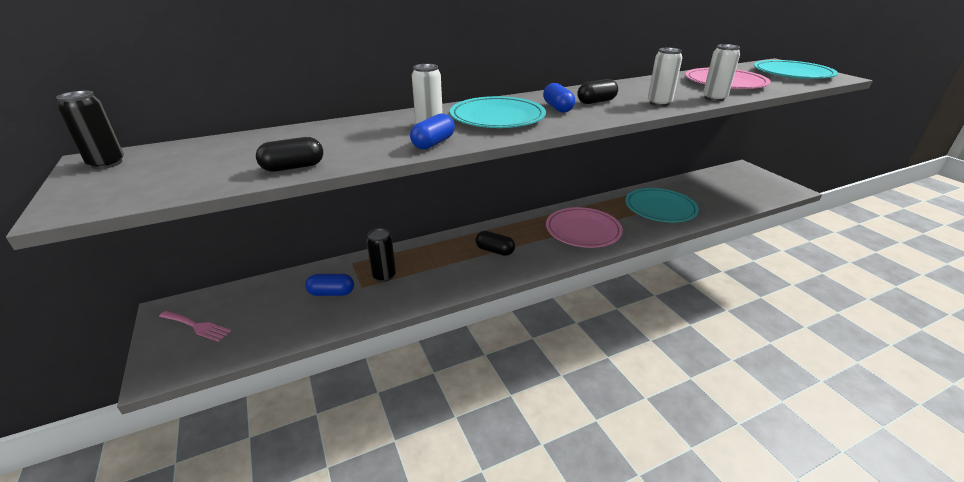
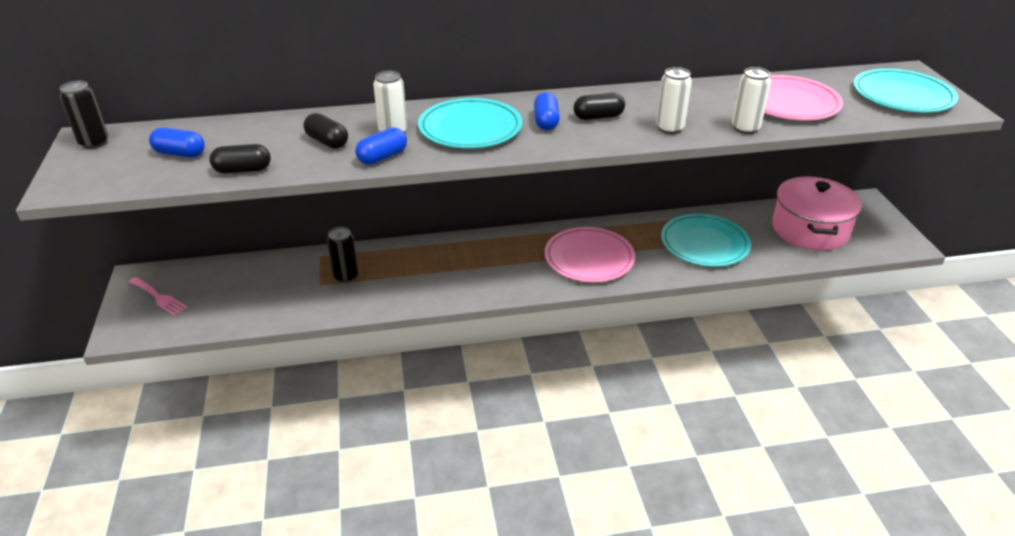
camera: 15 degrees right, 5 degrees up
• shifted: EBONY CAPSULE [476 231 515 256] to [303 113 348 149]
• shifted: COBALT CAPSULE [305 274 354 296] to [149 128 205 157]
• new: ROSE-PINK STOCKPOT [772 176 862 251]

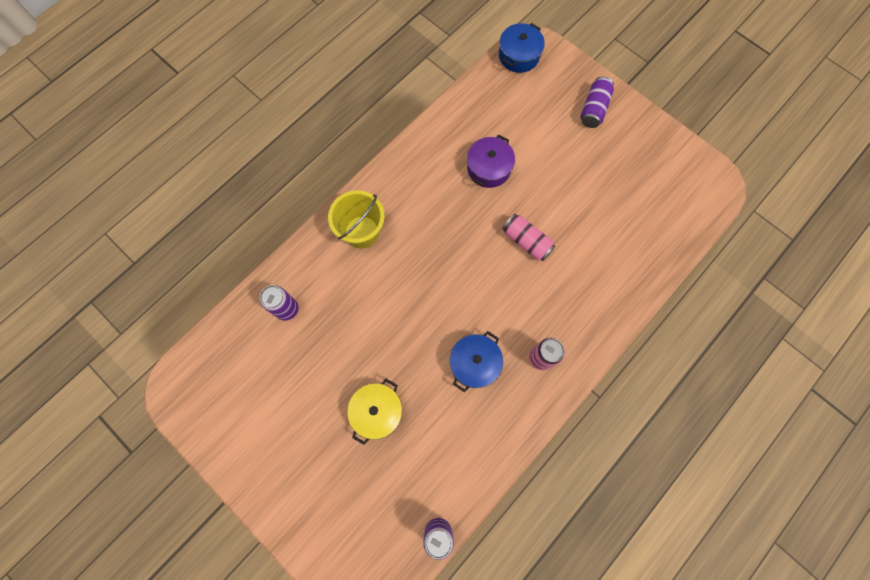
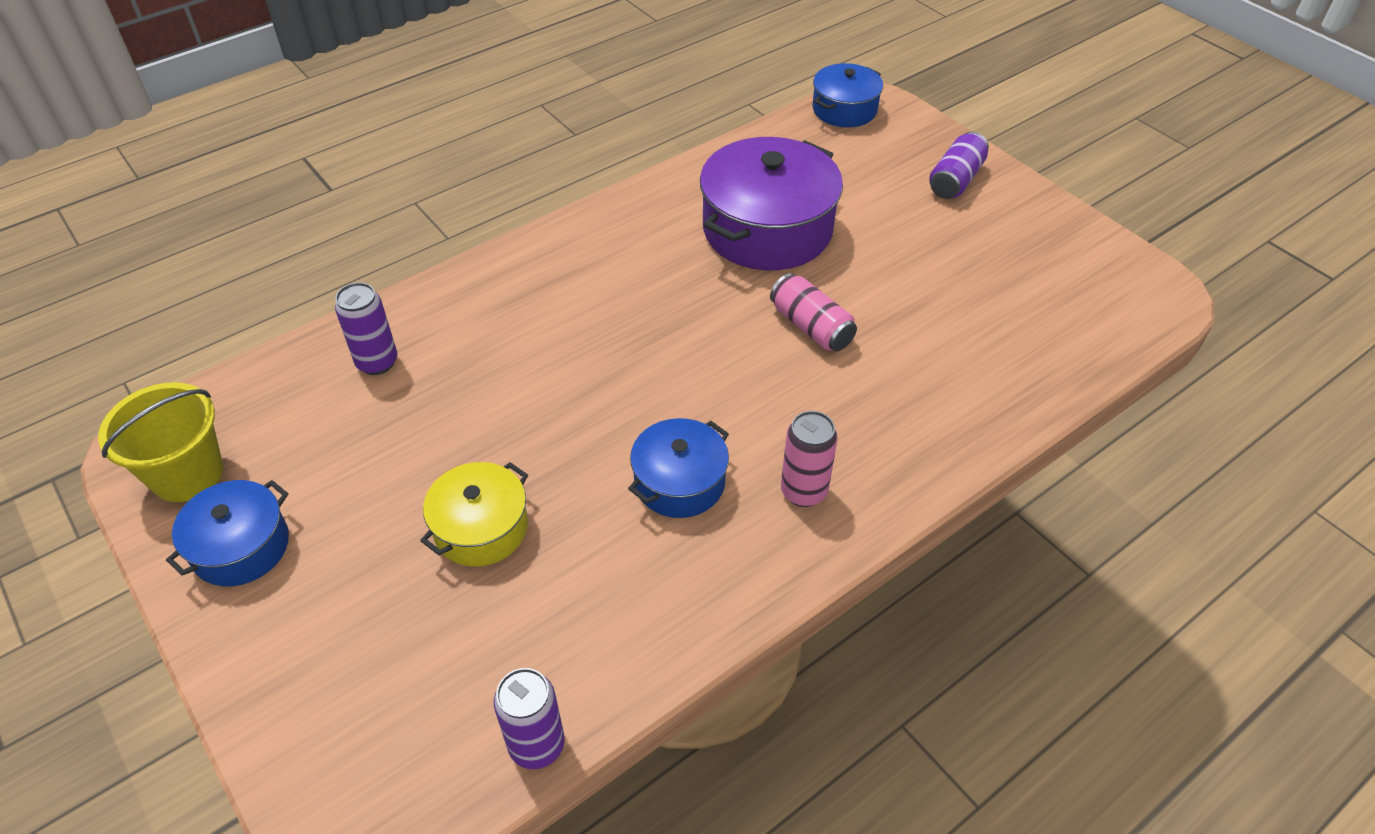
camera: 10 degrees right, 25 degrees down
• scaled: ROYAL PURPLE STOCKPOT [467 135 515 188] = [700 137 843 270] x1.77
• shifted: BRIGHT YELLOW SAND BUCKET [328 190 385 249] to [98 382 223 502]
• new: COBALT STOCKPOT [166 480 289 586]

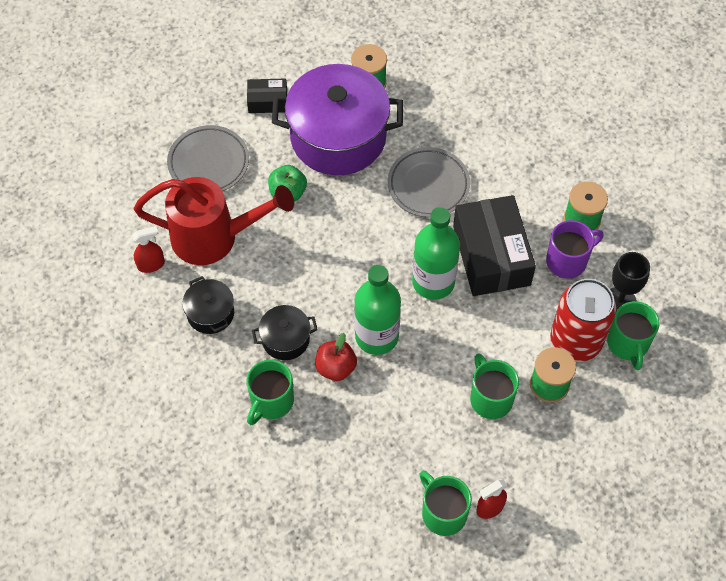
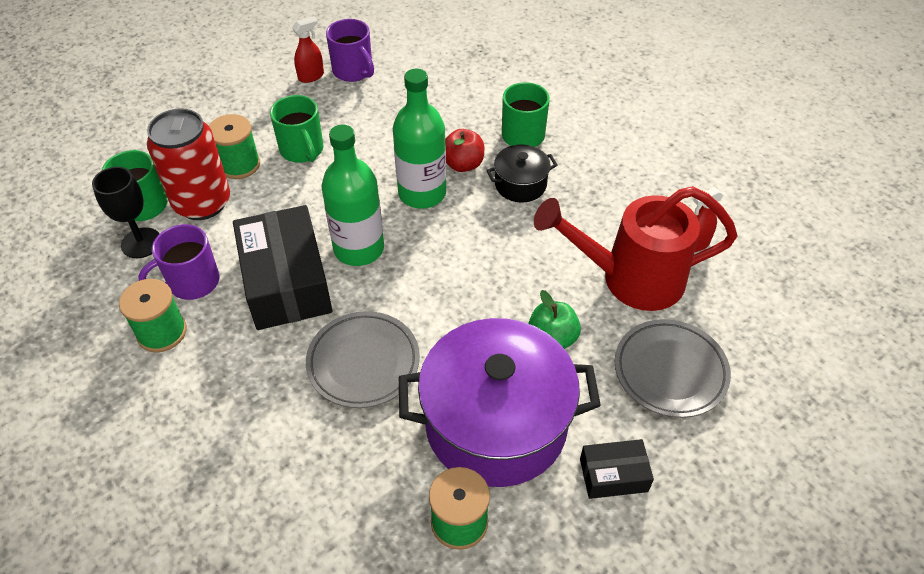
camera: 175 degrees right, 10 degrees down
• gone: EBONY STOCKPOT [182 276 234 334]
• repainted: GREEN MUG [419 471 472 536] to ROYAL PURPLE MUG [326 19 374 82]

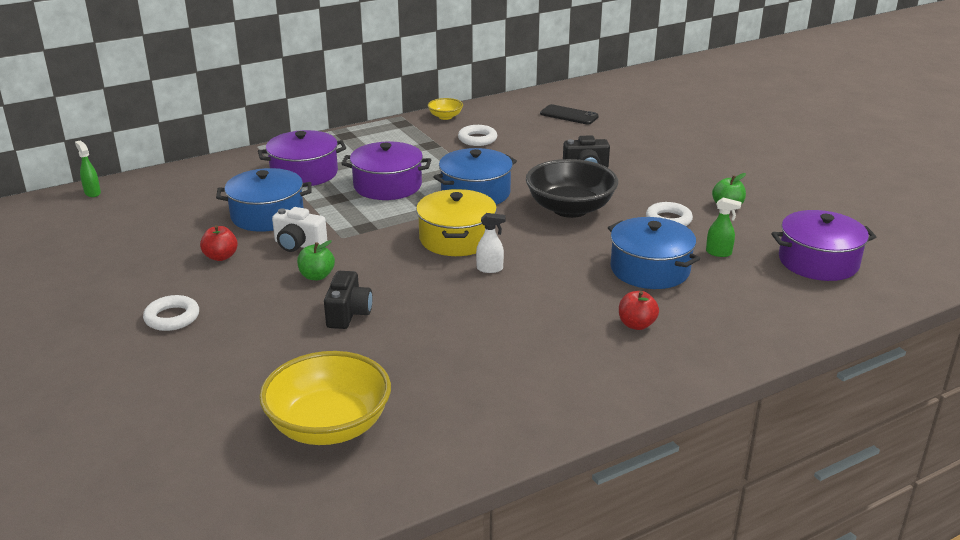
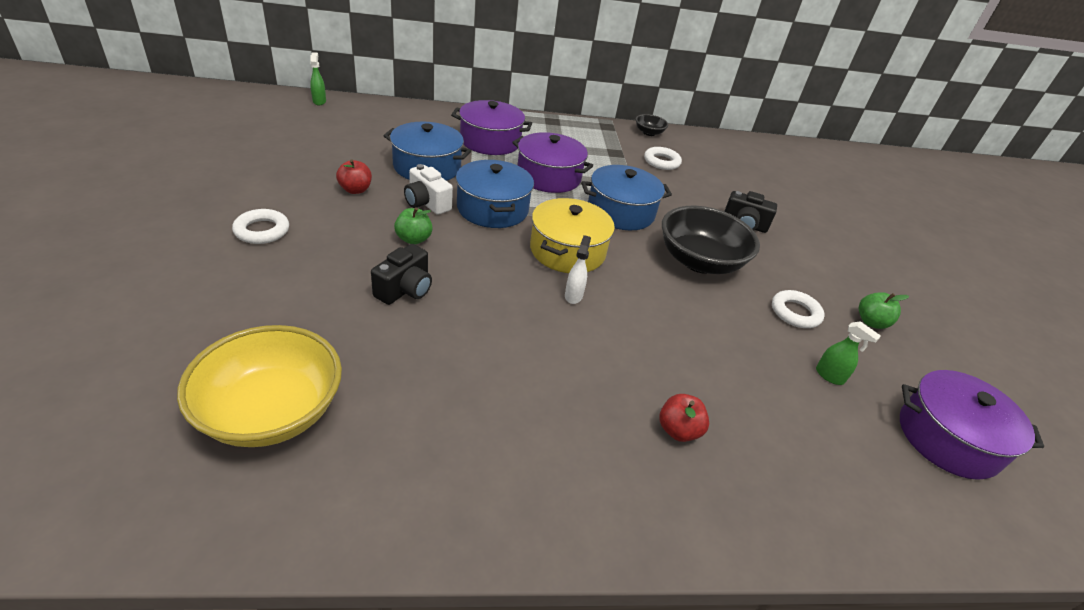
camera: 20 degrees right, 10 degrees up
• repainted: BRIGHT YELLOW DEEP DISH [428 98 463 120] to EBONY DEEP DISH [636 114 668 136]
• gone: EBONY MOBILE PHONE [540 104 599 125]
• rotated: SNOW-WHITE SPRAY BOTTLE [476 213 506 273] = [565 235 591 304] 105 degrees counterclockwise
• shifted: COBALT STOCKPOT [608 217 700 289] to [456 160 534 228]

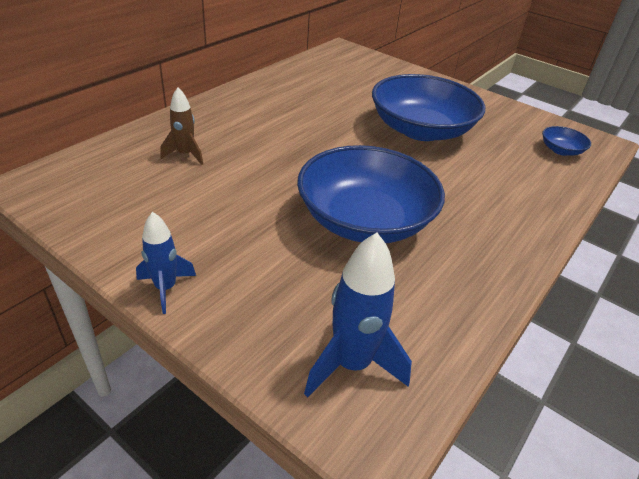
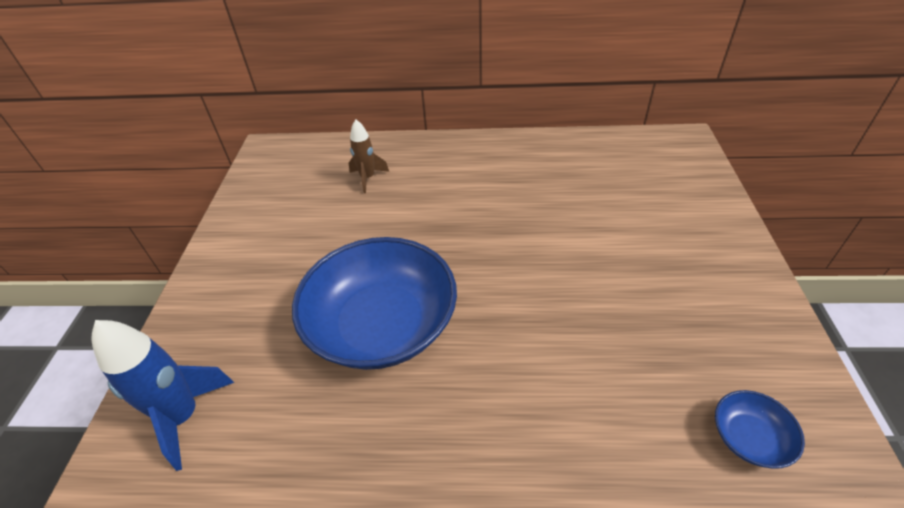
camera: 60 degrees right, 5 degrees up
• gone: COBALT DEEP DISH [372 74 485 141]
• gone: COBALT ROCKET [136 212 196 314]

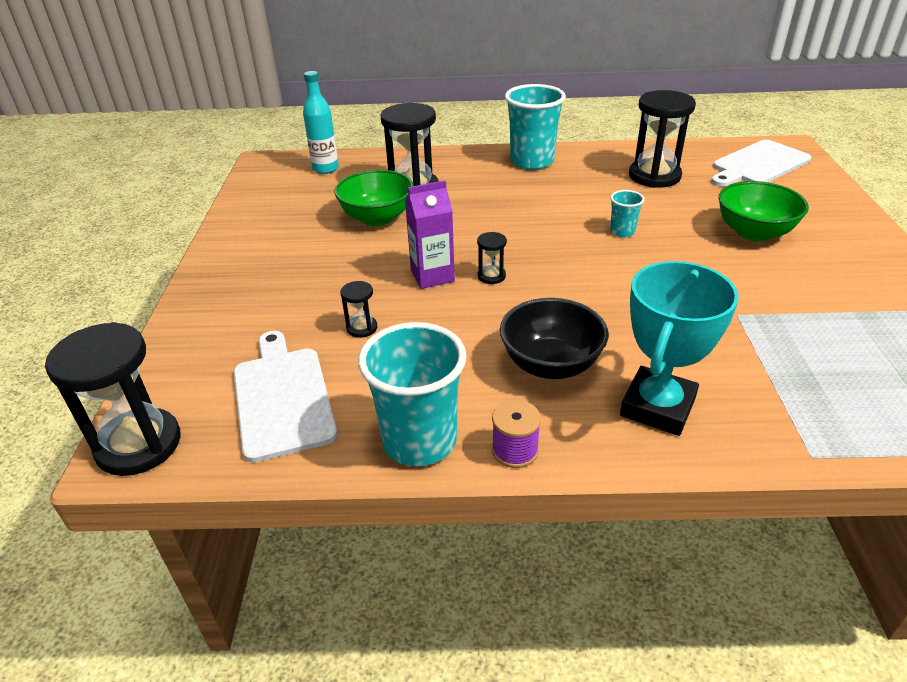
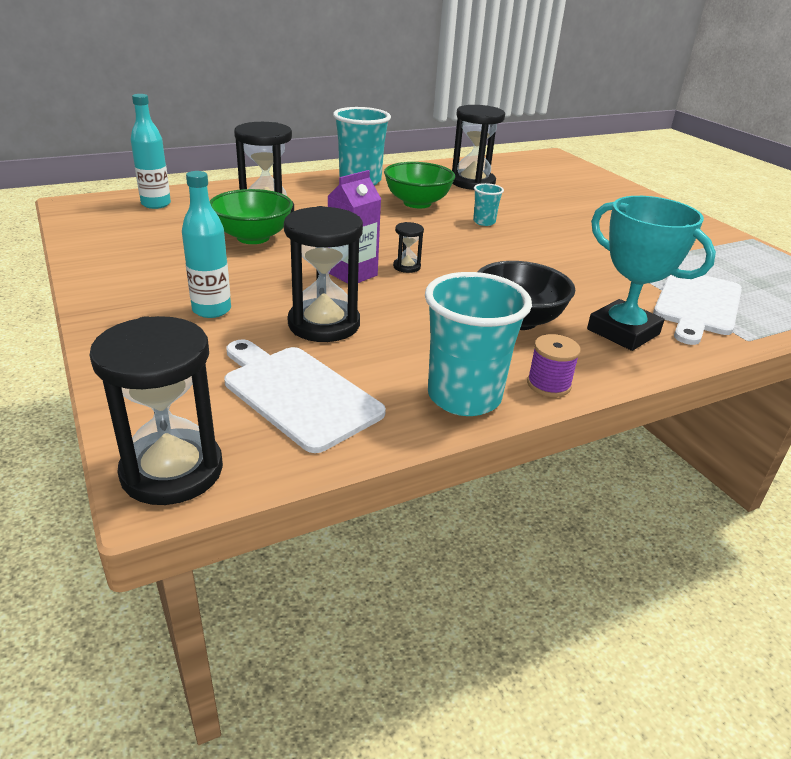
camera: 30 degrees left, 5 degrees down
• shifted: SNOW-WHITE BREAD BOARD [711 140 812 187] to [653 275 742 345]
• shifted: GREEN DEEP DISH [719 181 809 242] to [384 162 455 208]
• rotated: TURQUOISE PRIZE CUP [620 261 739 436] = [587 196 716 351] 45 degrees counterclockwise
• scaled: EBONY HOURGLASS [340 281 377 338] = [284 206 363 342] x2.21
• new: TURQUOISE BOTTLE [182 171 231 318]

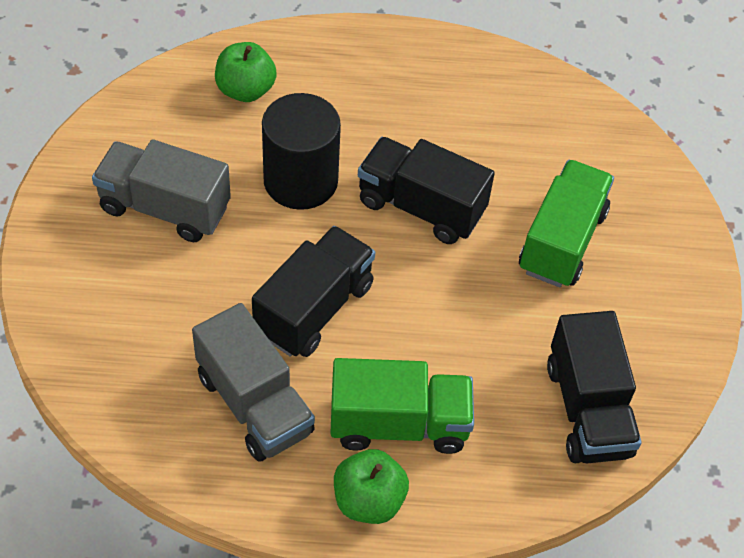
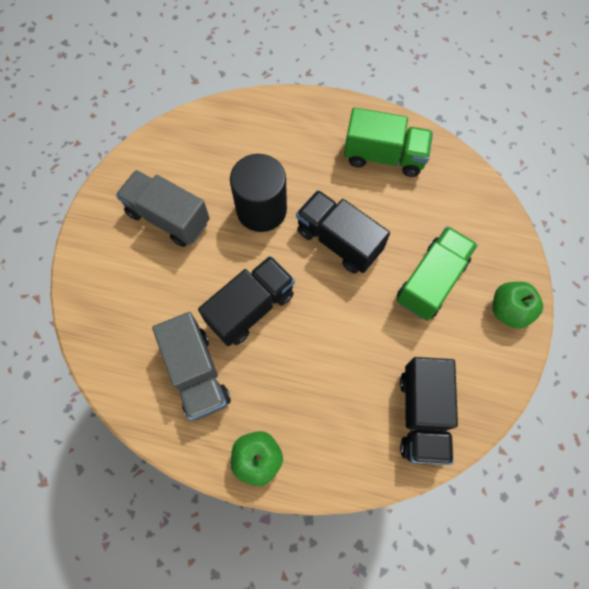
camera: 15 degrees right, 15 degrees up
• shifted: GREEN TOY APPLE [215 42 277 102] to [493 282 543 328]
• shifted: GREEN TOY TRUCK [330 358 474 454] to [344 107 433 177]

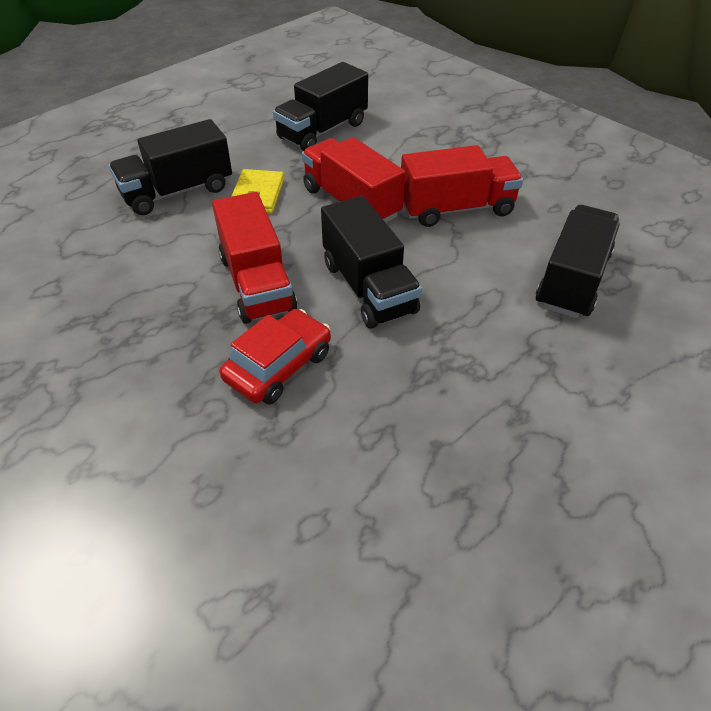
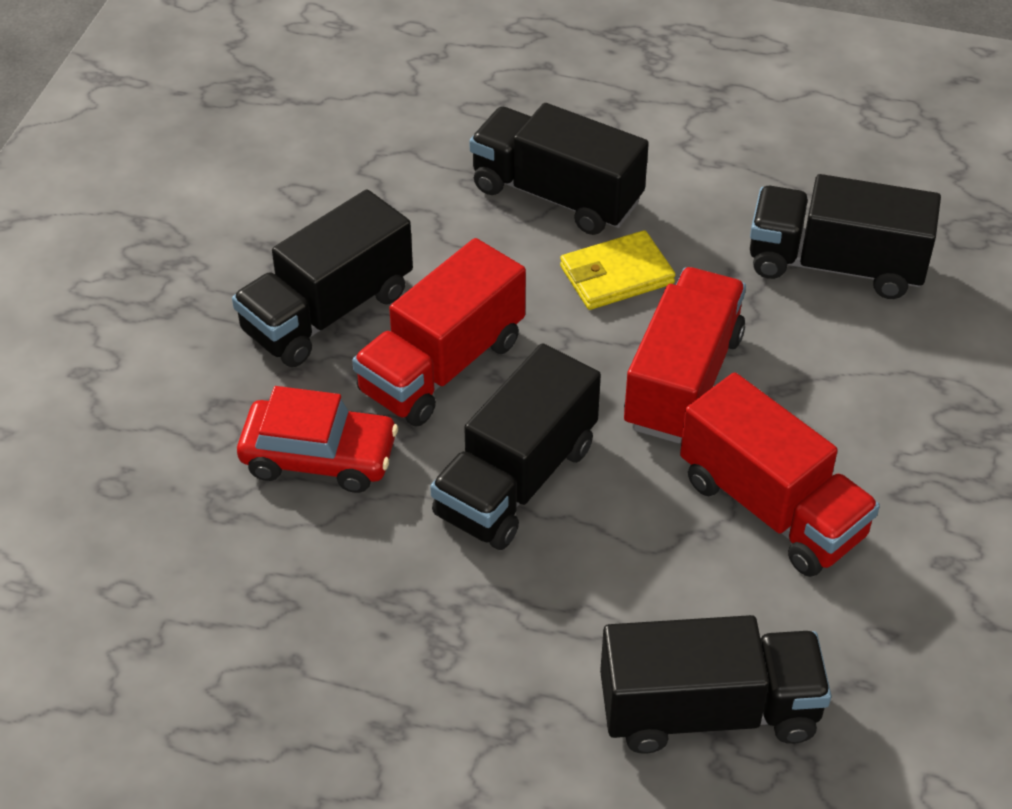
camera: 60 degrees right, 0 degrees up
• new: EBONY TOY TRUCK [232 189 413 367]

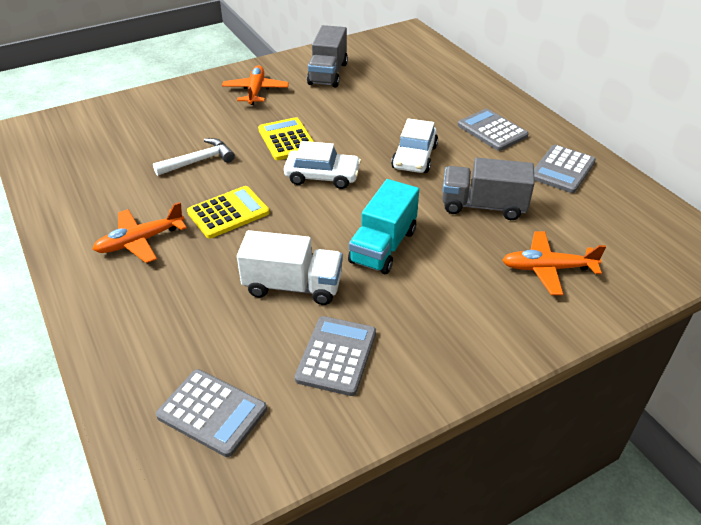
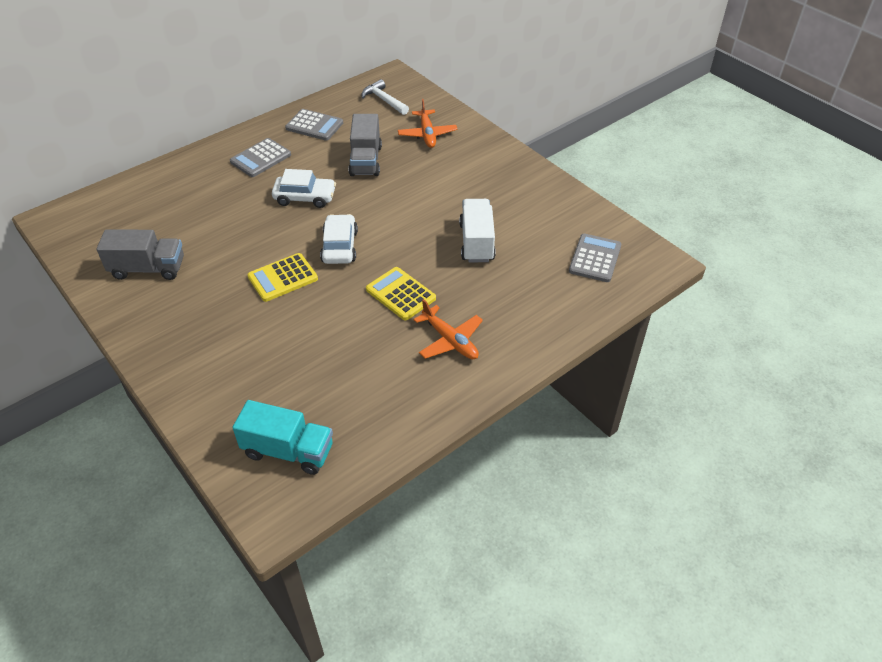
camera: 100 degrees left, 5 degrees up
• gone: BRIGHT ORANGE TOY PLANE [222 65 289 105]
• shifted: SNOW-WHITE CARPENTER'S HAMMER [153 138 235 176] to [361 79 409 115]
• shifted: TURQUOISE TOY TRUCK [348 179 419 274] to [232 400 333 475]
• gone: GREY ADDING MACHINE [295 316 376 396]

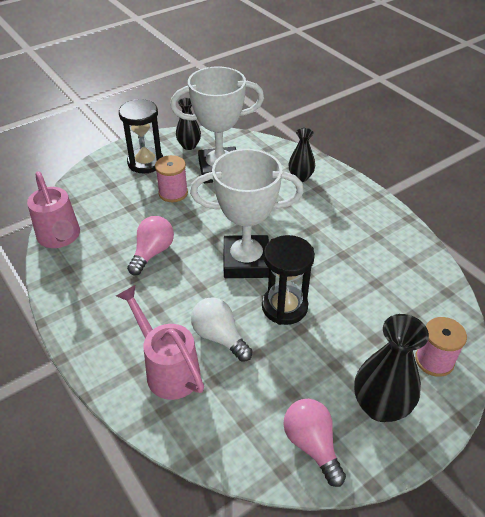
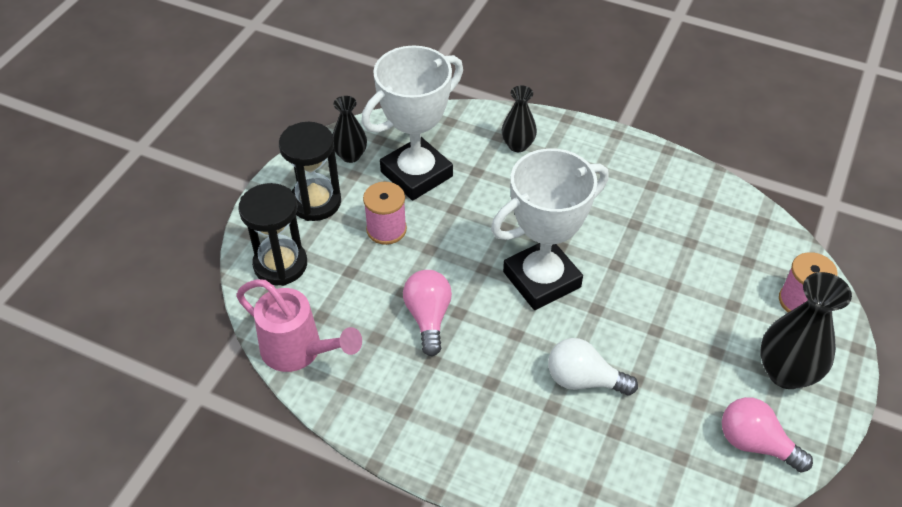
camera: 30 degrees left, 5 degrees up
• shifted: EBONY HOURGLASS [262 235 315 325] to [238 183 307 286]
• gone: ROSE-PINK WATERING CAN [116 285 204 400]

